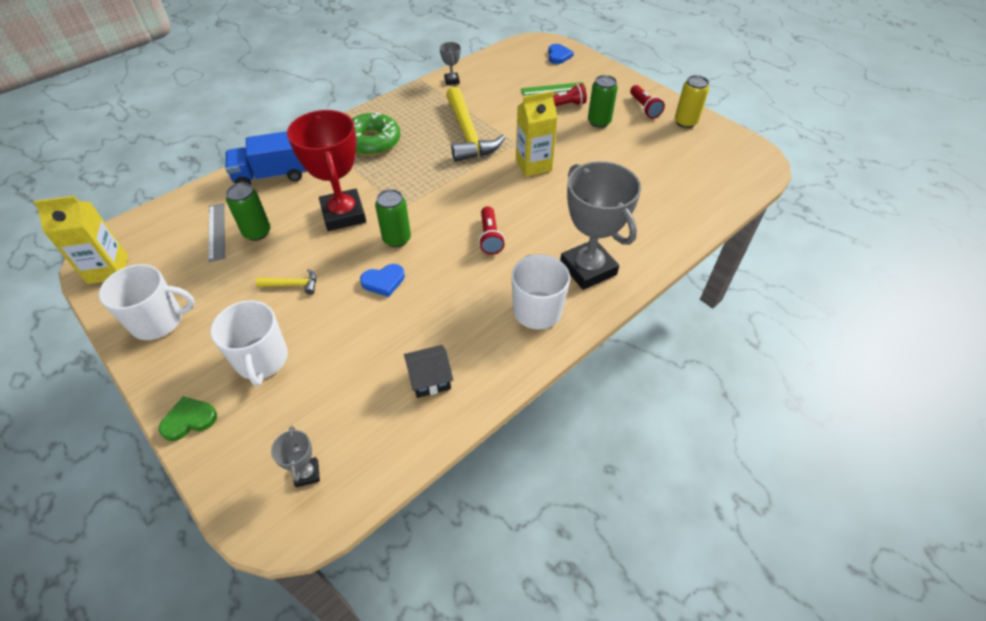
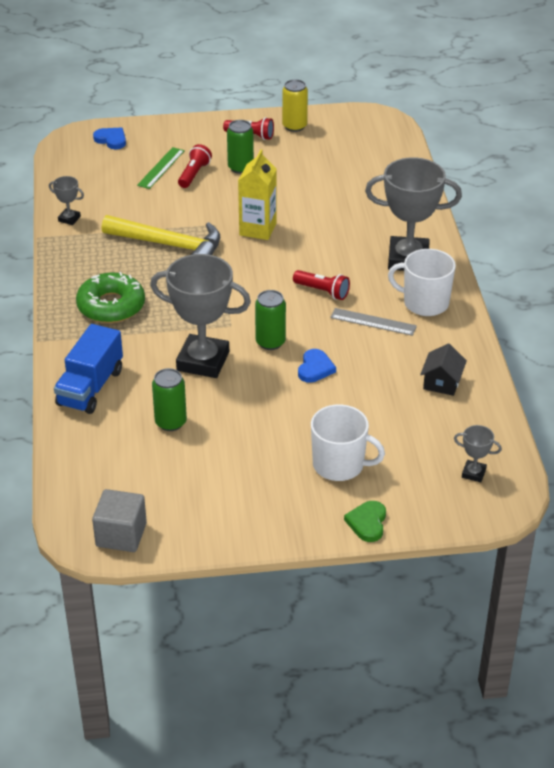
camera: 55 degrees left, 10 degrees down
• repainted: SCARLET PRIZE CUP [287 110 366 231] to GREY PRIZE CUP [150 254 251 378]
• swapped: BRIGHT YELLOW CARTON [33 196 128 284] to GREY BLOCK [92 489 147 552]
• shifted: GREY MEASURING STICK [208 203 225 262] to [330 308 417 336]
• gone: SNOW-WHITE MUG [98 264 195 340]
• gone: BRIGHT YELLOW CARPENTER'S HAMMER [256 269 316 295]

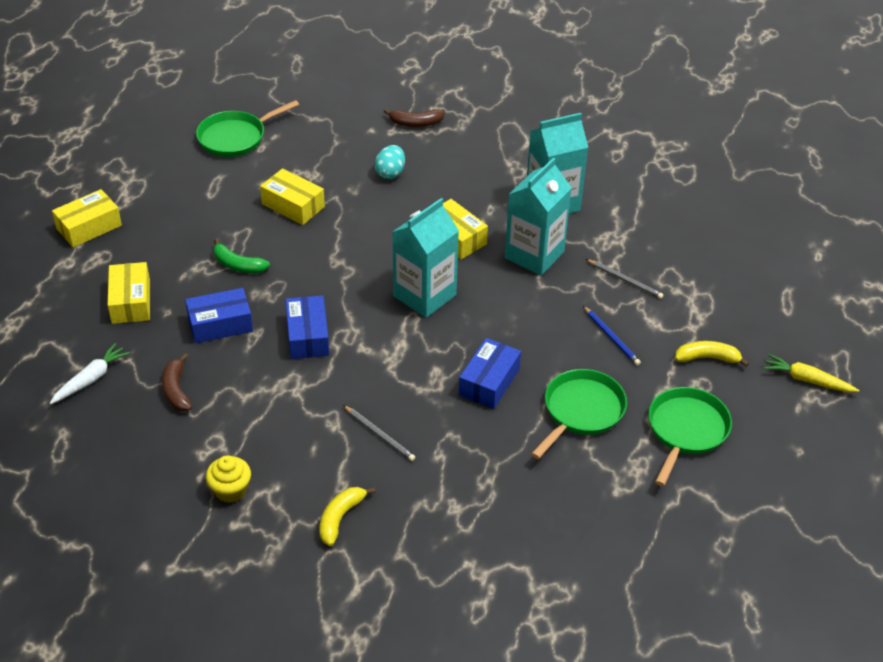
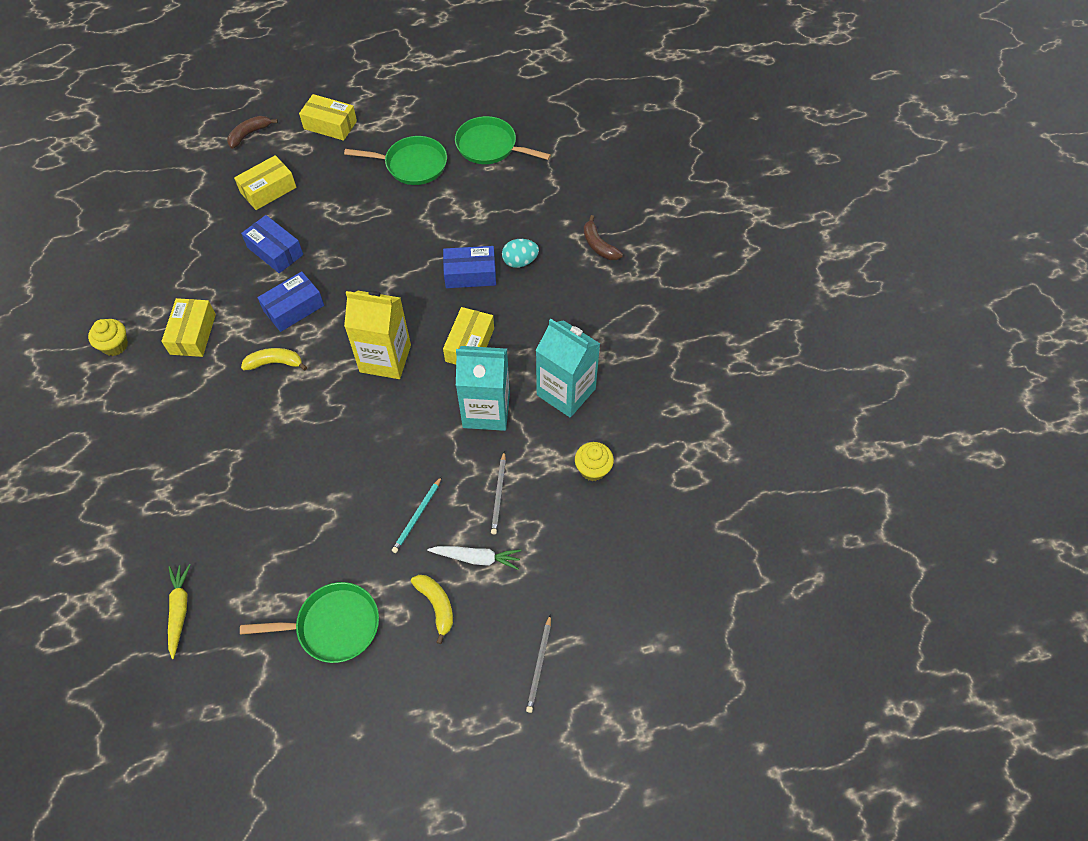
camera: 60 degrees right, 15 degrees up
• shifted: BRIGHT YELLOW PACKAGE [260 168 325 225] to [161 298 216 357]
• repainted: TURQUOISE CARTON [393 198 459 318] to BRIGHT YELLOW CARTON [344 291 411 379]
• gone: GREEN BANANA FRUIT [213 239 270 273]
• repainted: COBALT LEAD PENCIL [583 306 641 366] to TURQUOISE LEAD PENCIL [392 476 442 553]
• shifted: COBALT PACKAGE [459 338 521 409] to [443 246 496 288]
• shifted: SNOW-WHITE ROOT VEGETABLE [50 343 130 404] to [427 546 521 570]
• shifted: BROWN BANANA FRUIT [162 353 193 411] to [227 116 278 149]
• shifted: BRIGHT YELLOW ROOT VEGETABLE [763 354 859 392] to [168 564 191 659]
• shifted: GREEN PAN [531 369 627 459] to [344 136 447 185]
• shifted: GREY LEAD PENCIL [343 405 415 461] to [526 614 551 713]
• shifted: BRIGHT YELLOW BANANA FRUIT [320 487 376 546] to [241 348 307 370]
• new: BRIGHT YELLOW MUFFIN [575 442 614 481]

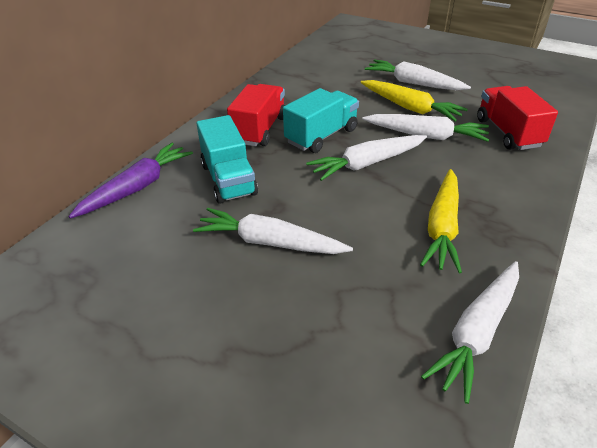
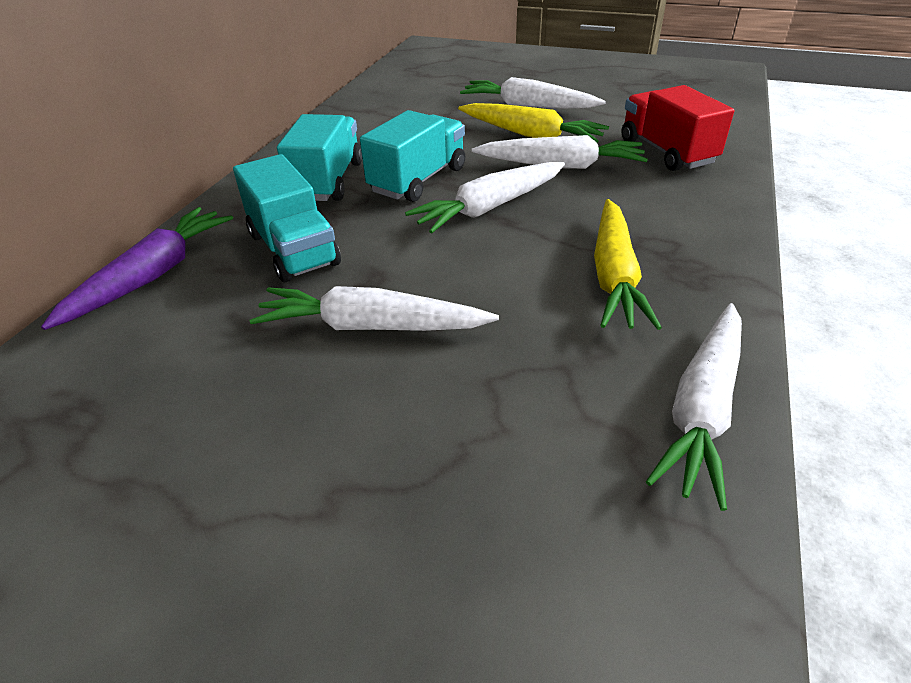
camera: 10 degrees left, 0 degrees up
• repainted: SCARLET TOY TRUCK [227 84 285 146] to TURQUOISE TOY TRUCK [277 114 362 201]

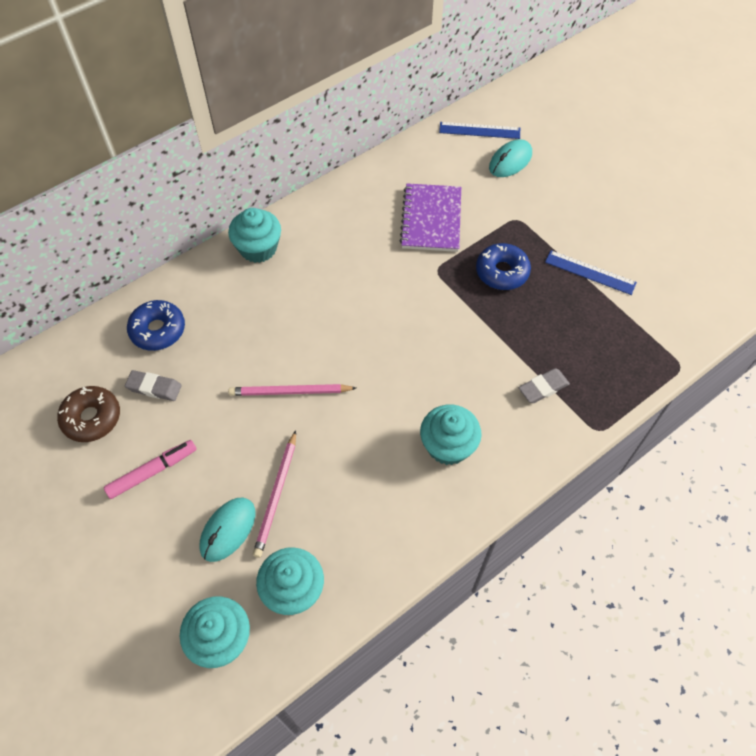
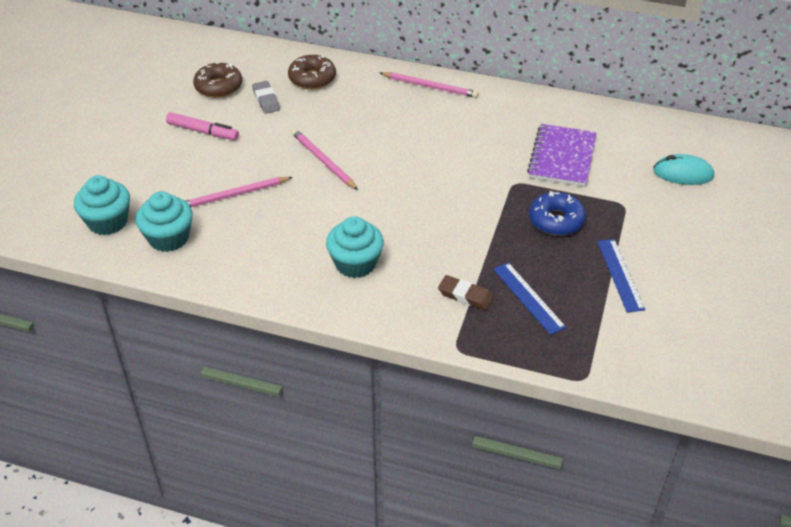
camera: 55 degrees right, 15 degrees down
• shifted: COBALT MEASURING STICK [439 122 520 139] to [493 262 566 335]
• rotated: ROYAL PURPLE EXERCISE BOOK [400 184 461 252] = [527 124 597 187] 45 degrees counterclockwise
• swapped: TURQUOISE MUFFIN [228 208 281 263] to ROSE-PINK LEAD PENCIL [380 72 479 98]
• repainted: COBALT DOUGHNUT [127 300 185 351] to BROWN DOUGHNUT [288 55 336 89]
• repainted: GREY GUM ERASER [518 368 570 403] to BROWN GUM ERASER [438 275 493 310]
• gone: TURQUOISE COMPUTER MOUSE [200 498 255 562]

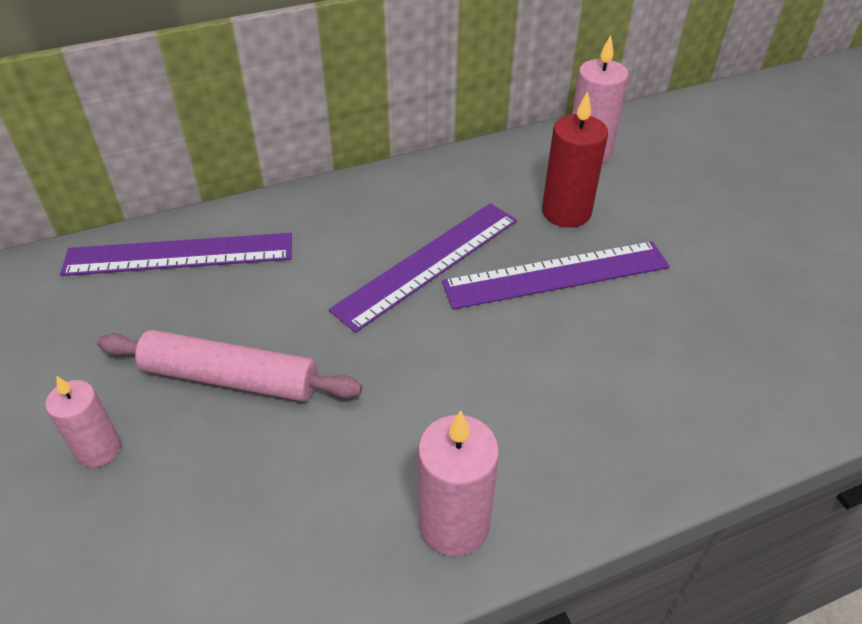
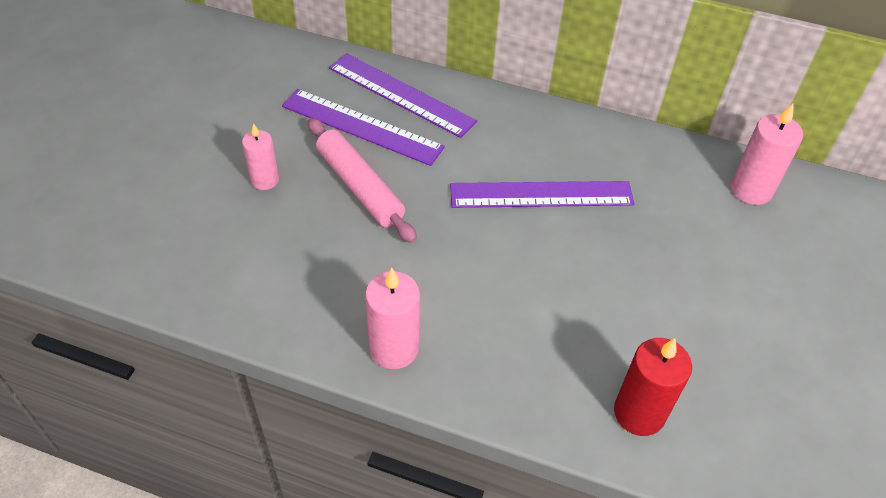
camera: 40 degrees right, 5 degrees up
• shifted: SCARLET PILLAR CANDLE [542 91 608 227] to [614 338 692 436]
• shifted: ROYAL PURPLE MEASURING STICK [442 241 670 309] to [282 89 445 166]

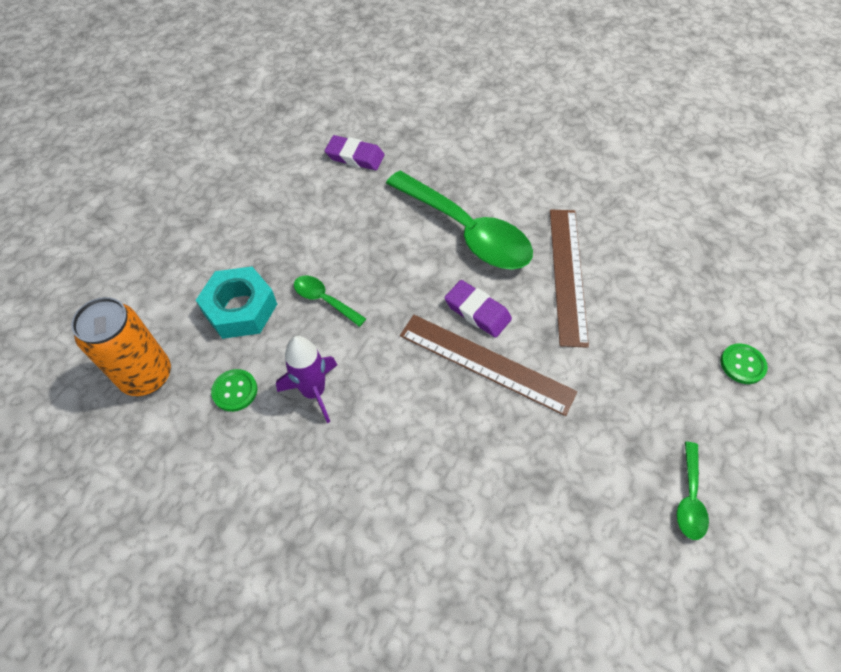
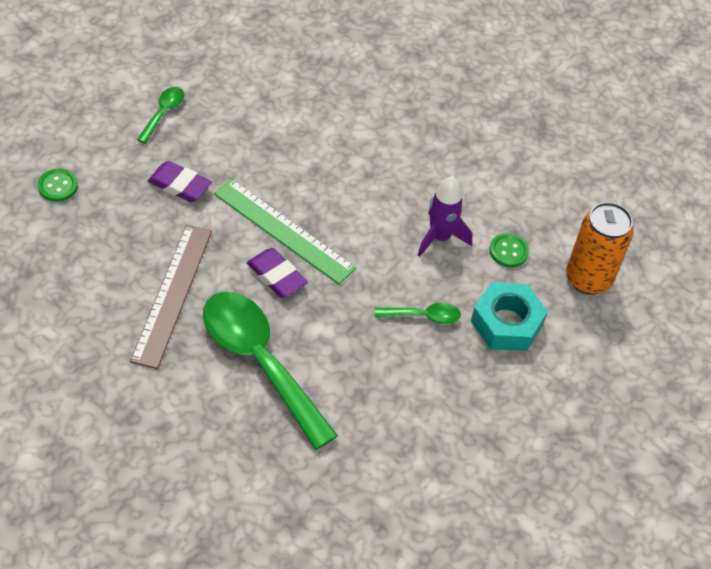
camera: 175 degrees left, 5 degrees down
• shifted: ROYAL PURPLE GUM ERASER [325 135 385 170] to [148 161 212 202]
• rotated: GREEN SPOON [294 276 366 327] = [375 303 461 324] 45 degrees counterclockwise
• repainted: BROWN MEASURING STICK [400 315 577 416] to GREEN MEASURING STICK [214 179 356 284]

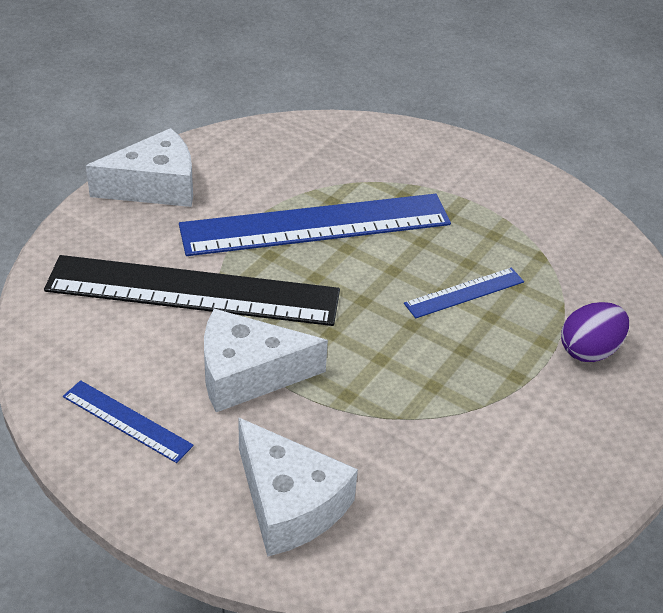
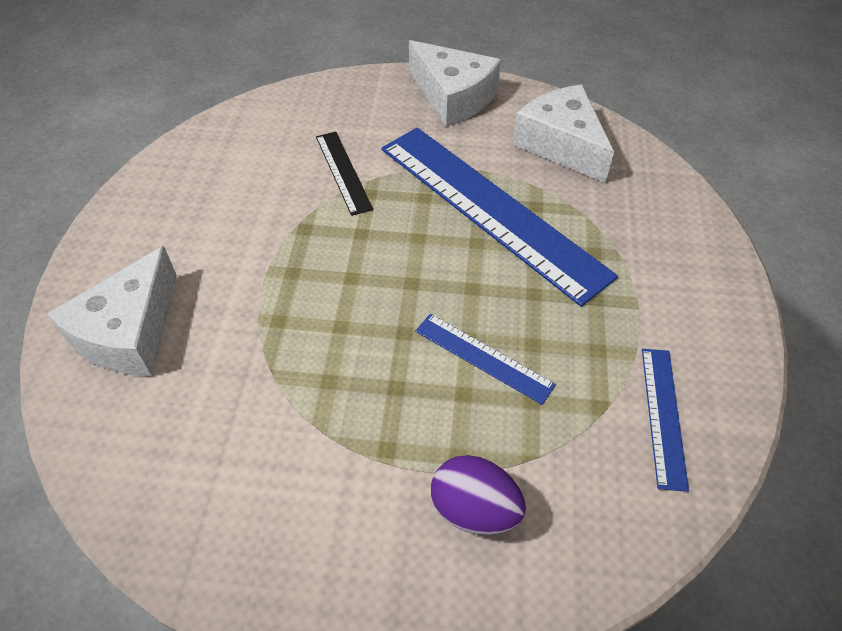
camera: 65 degrees right, 10 degrees up
• scaled: EBONY MEASURING STICK [44 255 340 326] = [316 132 373 216] x0.45
• shifted: SNOW-WHITE CHEESE [204 309 328 412] to [513 85 614 183]
• shifted: COBALT MEASURING STICK [63 380 194 463] to [642 349 689 492]

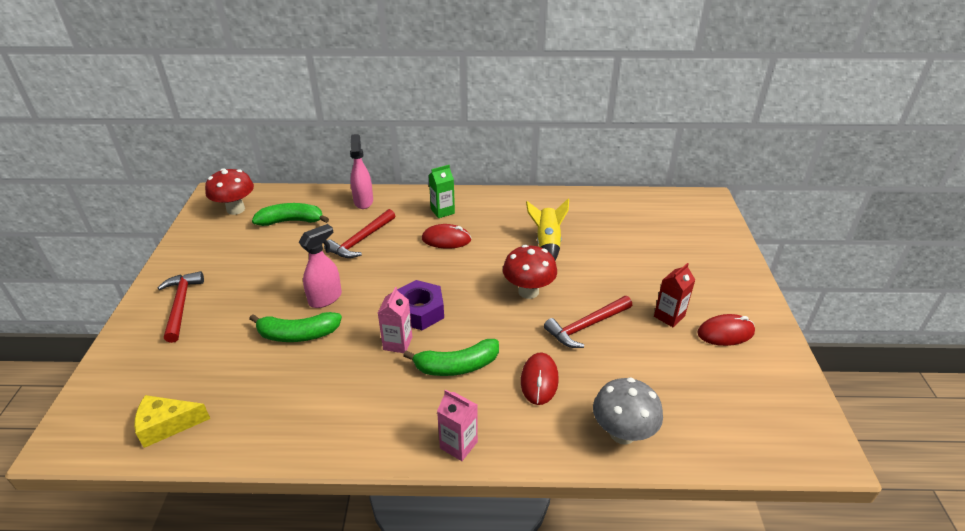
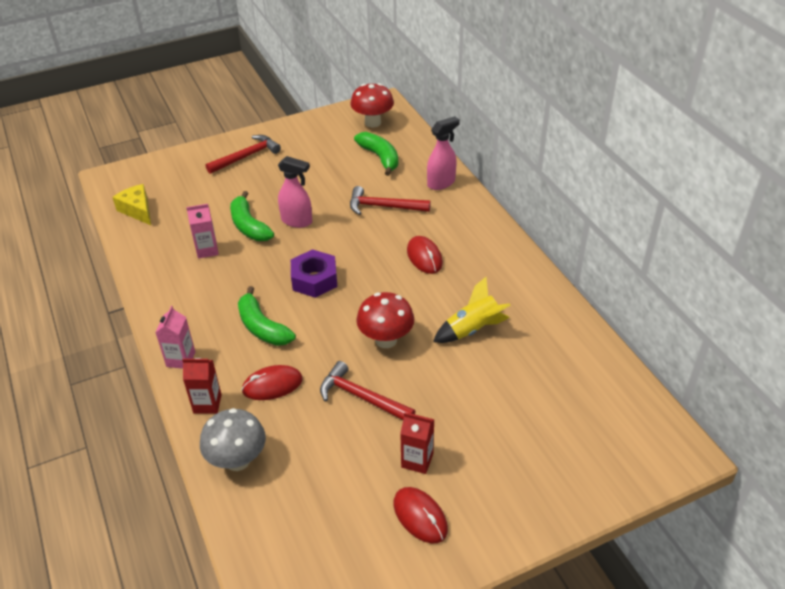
camera: 65 degrees right, 5 degrees up
• gone: GREEN CARTON [429 165 455 218]
• shifted: ROSE-PINK CARTON [378 287 412 353] to [186 204 219 259]
• new: SCARLET CARTON [182 358 222 414]

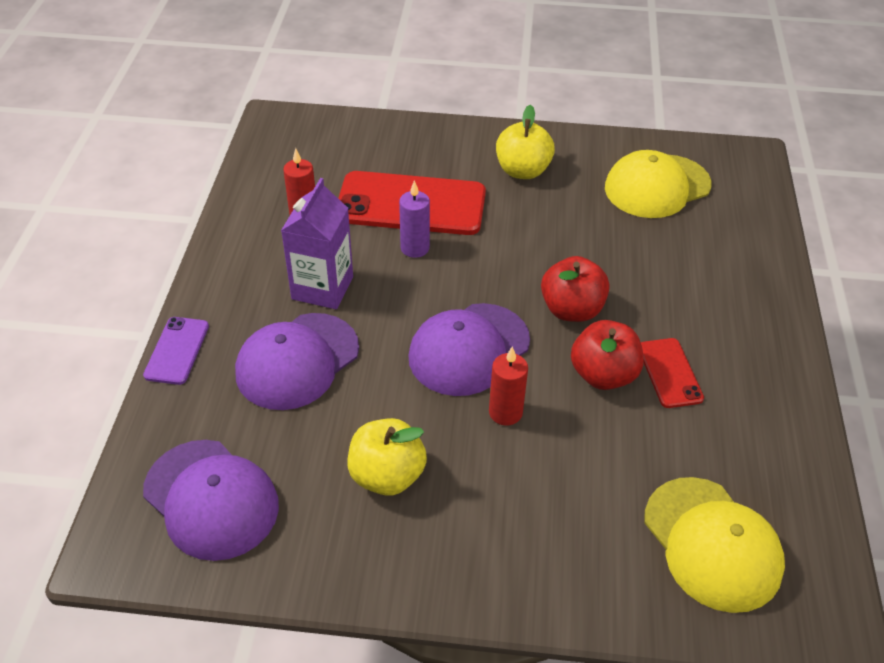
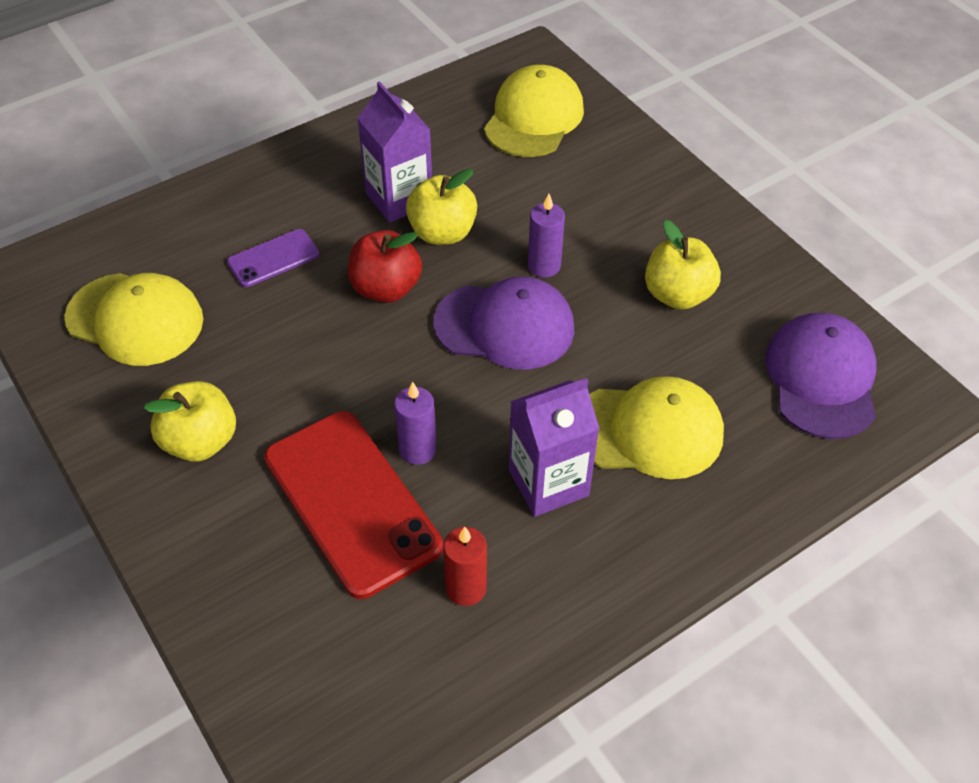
camera: 130 degrees left, 5 degrees up
• repainted: ROYAL PURPLE PEAKED CAP [235 313 359 410] to BRIGHT YELLOW PEAKED CAP [589 376 724 479]
• shifted: ROYAL PURPLE MOBILE PHONE [143 317 209 385] to [227 229 320 287]
• repainted: SCARLET TOY APPLE [571 320 644 390] to BRIGHT YELLOW TOY APPLE [406 169 477 245]
• swapped: SCARLET MOBILE PHONE [641 338 704 408] to ROYAL PURPLE CARTON [357 81 432 223]
• repainted: SCARLET PILLAR CANDLE [489 346 528 426] to ROYAL PURPLE PILLAR CANDLE [528 194 565 277]

